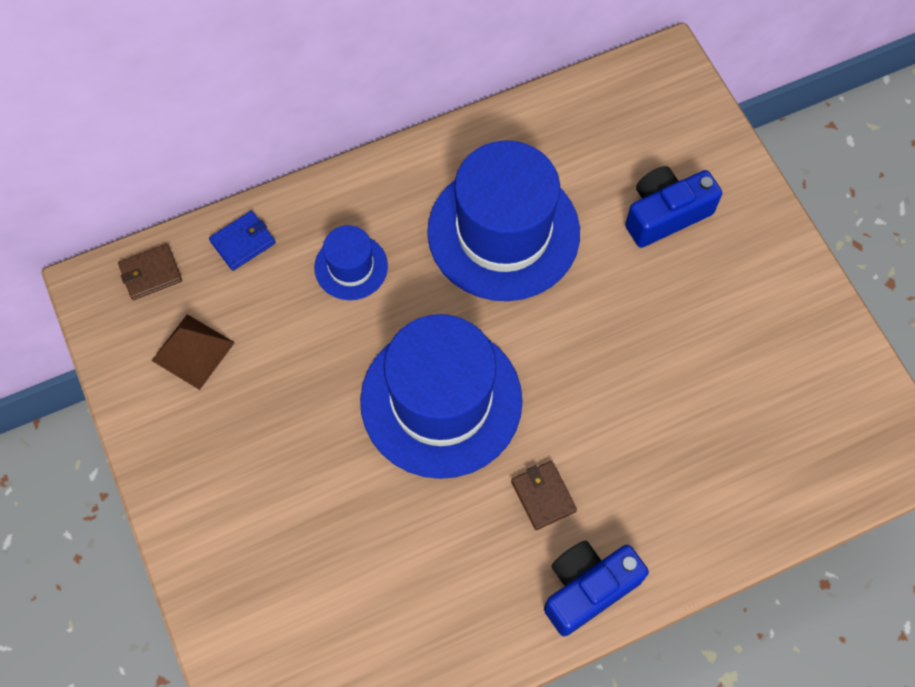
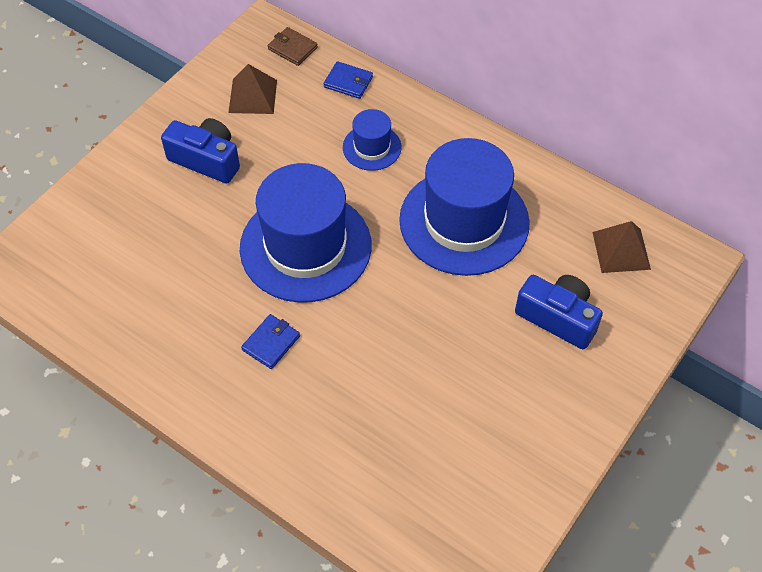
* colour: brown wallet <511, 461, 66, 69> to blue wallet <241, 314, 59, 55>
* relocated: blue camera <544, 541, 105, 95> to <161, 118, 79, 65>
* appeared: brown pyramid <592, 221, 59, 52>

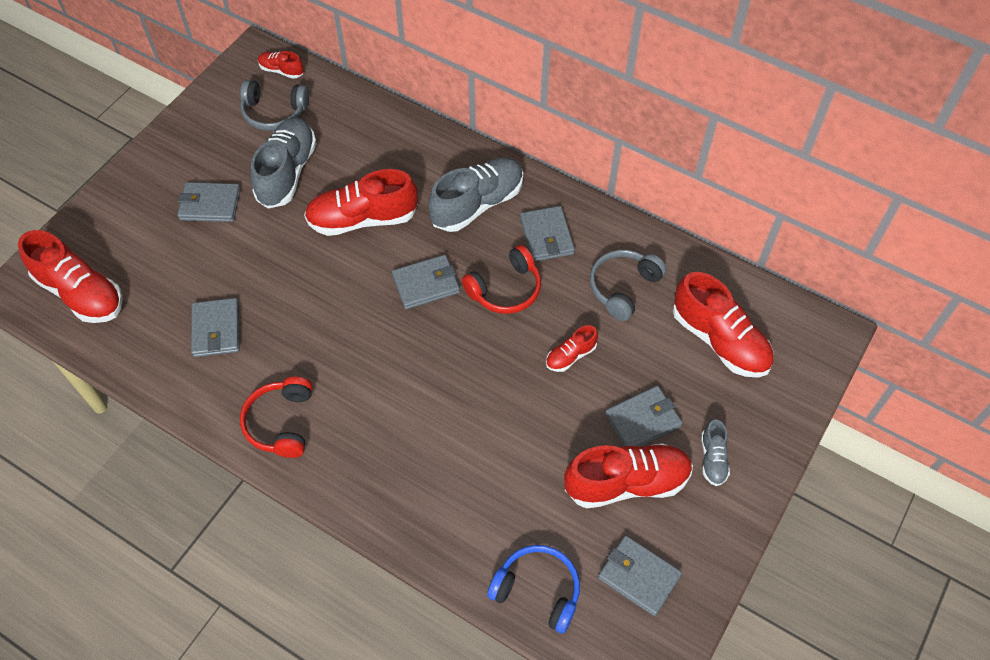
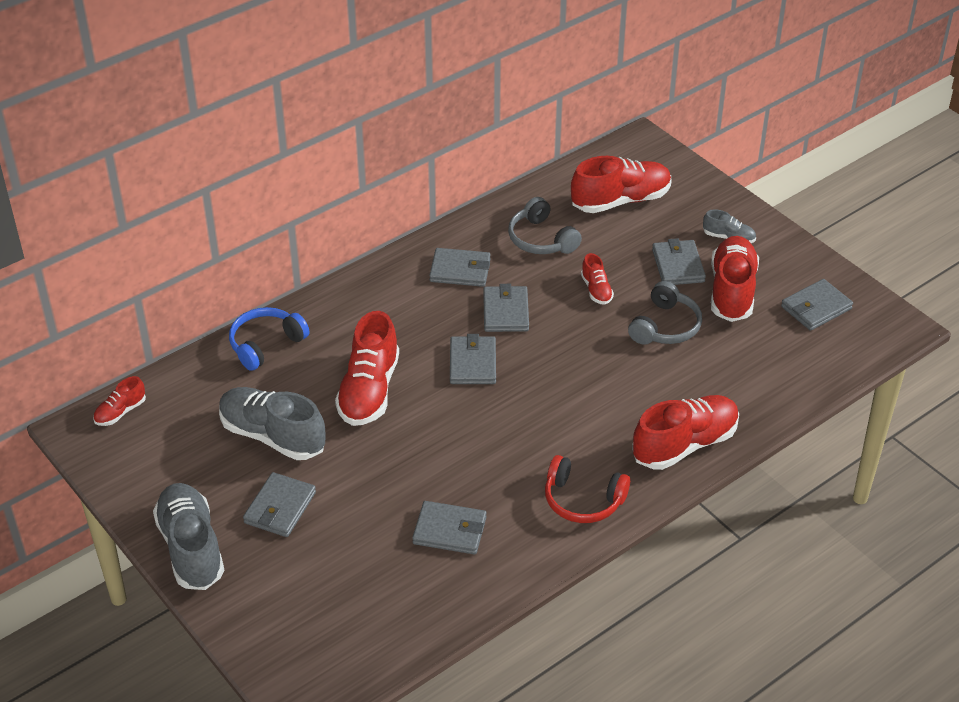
* relocated: grey headphones <240, 80, 69, 51> to <628, 281, 74, 64>
* relocated: grey shoe <428, 157, 95, 75> to <153, 483, 71, 107>
* relocated: red shoe <18, 230, 105, 93> to <632, 395, 107, 75>
* exchanged: red headphones <462, 245, 79, 69> to grey wallet <483, 284, 46, 48>
* relocated: blue headphones <487, 545, 93, 89> to <229, 307, 81, 64>

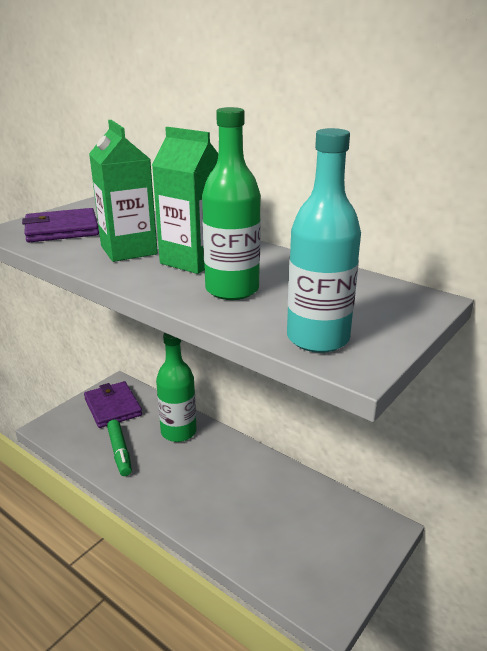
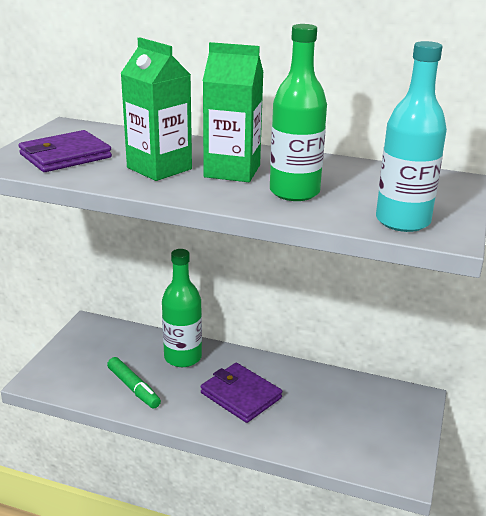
* relocated: purple wallet <84, 381, 58, 47> to <201, 363, 81, 60>

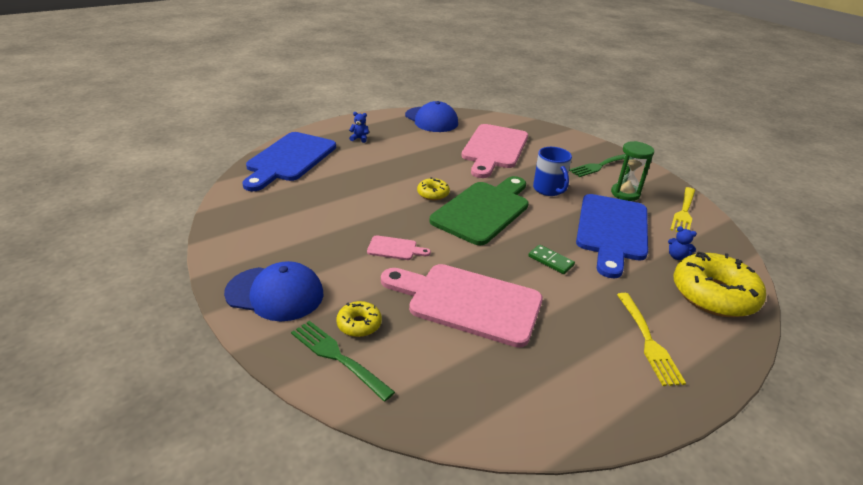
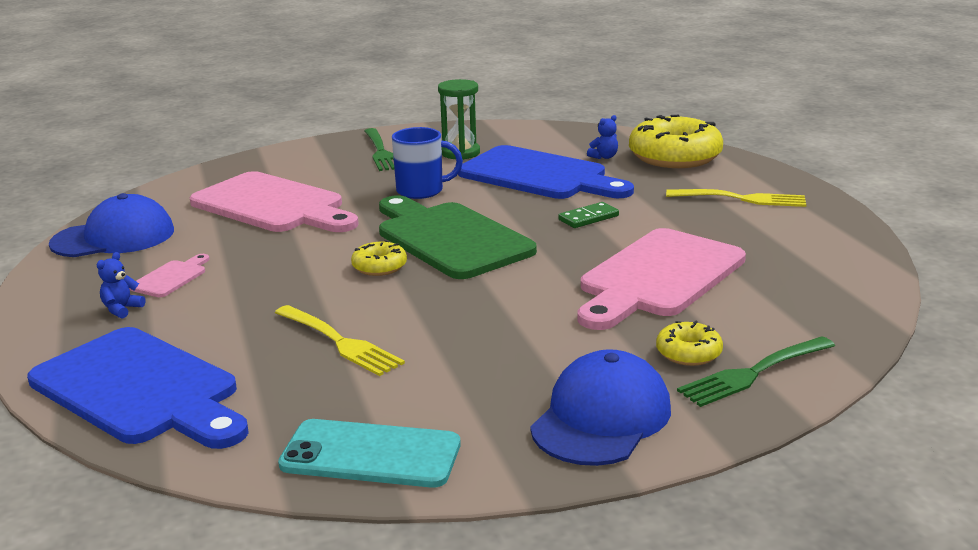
* relocated: yellow fork <670, 187, 25, 45> to <275, 305, 130, 71>
* relocated: pink cutting board <367, 235, 64, 25> to <129, 254, 80, 43>
* appeared: turquoise phone <278, 419, 183, 69>

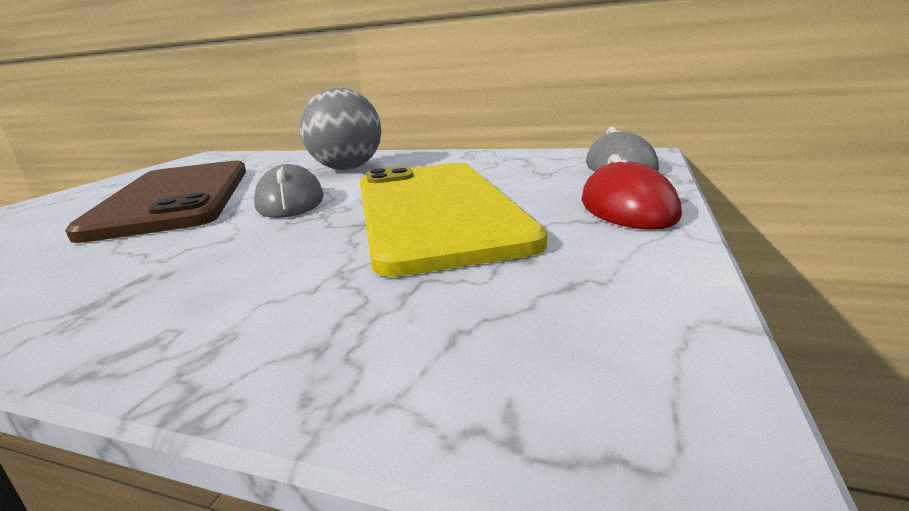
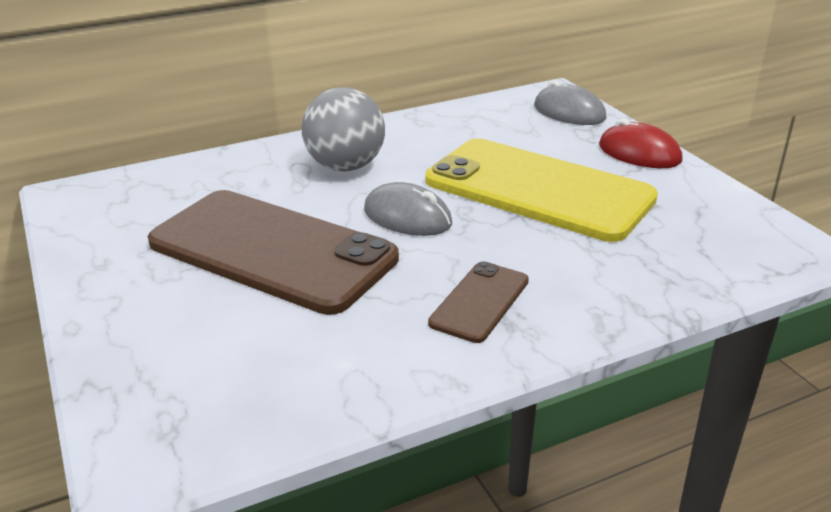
* appeared: brown phone <428, 261, 101, 82>

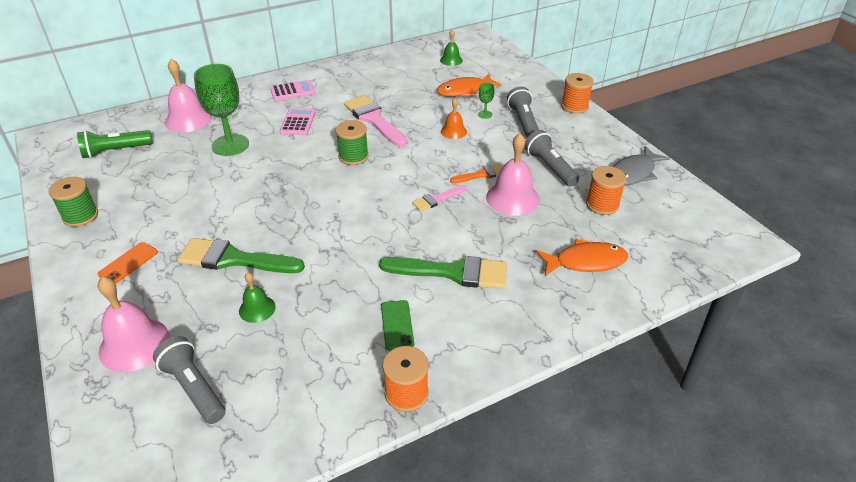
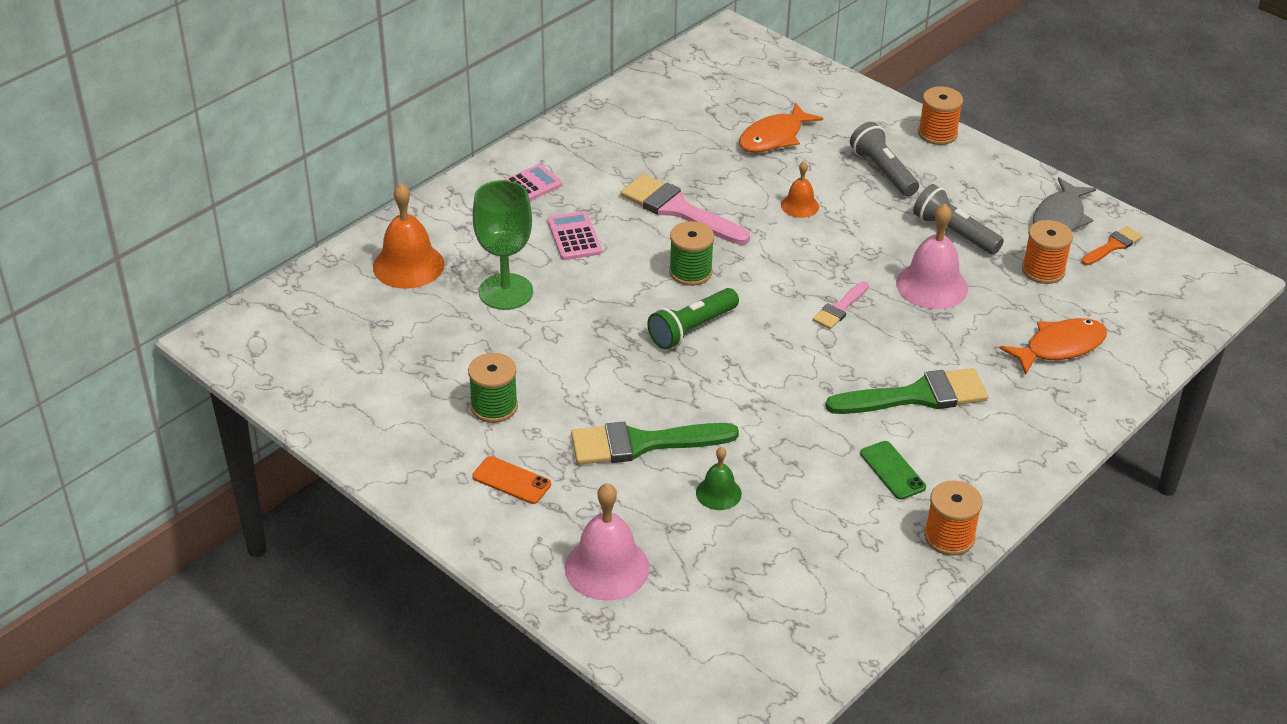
* missing: green bell <440, 30, 23, 36>
* colour: pink bell <165, 59, 47, 73> to orange bell <373, 183, 71, 106>
* missing: green goblet <478, 83, 17, 36>
* relocated: green flashlight <77, 130, 76, 28> to <647, 288, 92, 61>
* relocated: orange brush <450, 164, 53, 19> to <1081, 226, 62, 39>
* relocated: green spool <48, 177, 50, 50> to <468, 353, 50, 70>
* spun: orange phone <98, 242, 60, 42> = <472, 456, 79, 48> 75 degrees counterclockwise
* missing: grey flashlight <153, 336, 73, 88>

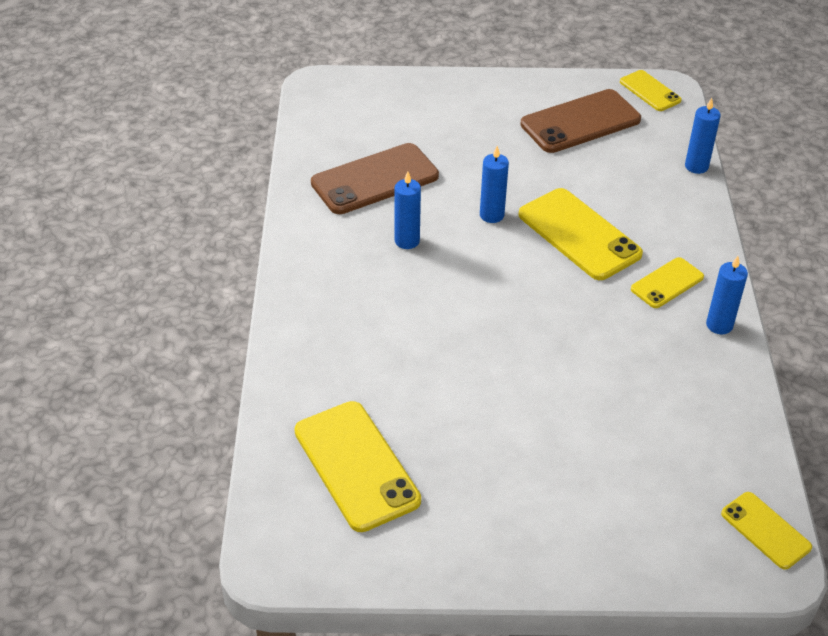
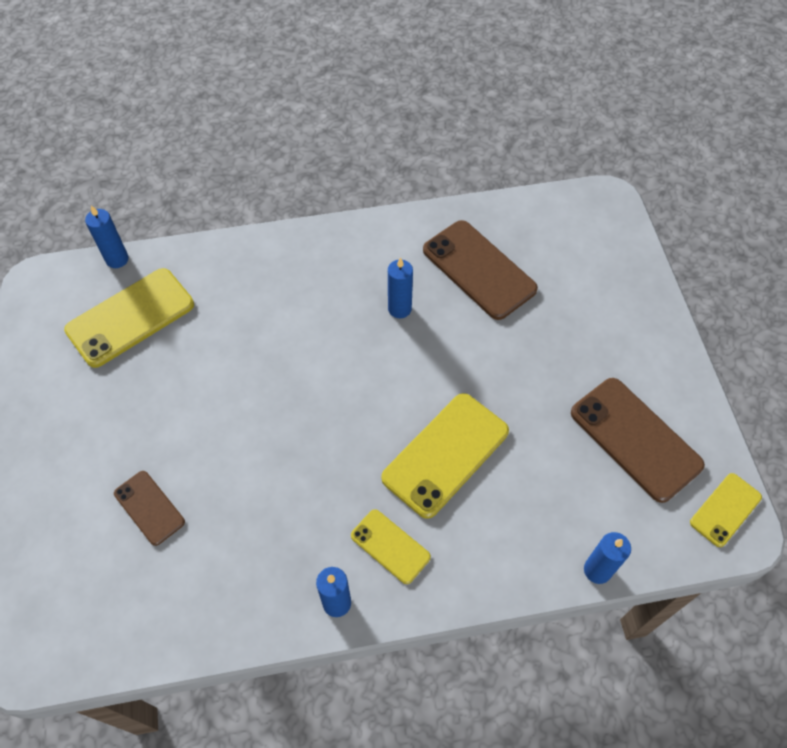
* relocated: blue candle <480, 146, 29, 77> to <85, 205, 44, 63>
* missing: yellow phone <721, 492, 91, 77>
* appeared: brown phone <114, 471, 71, 75>

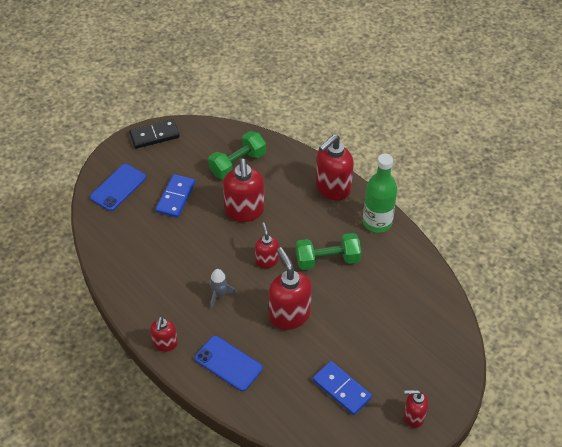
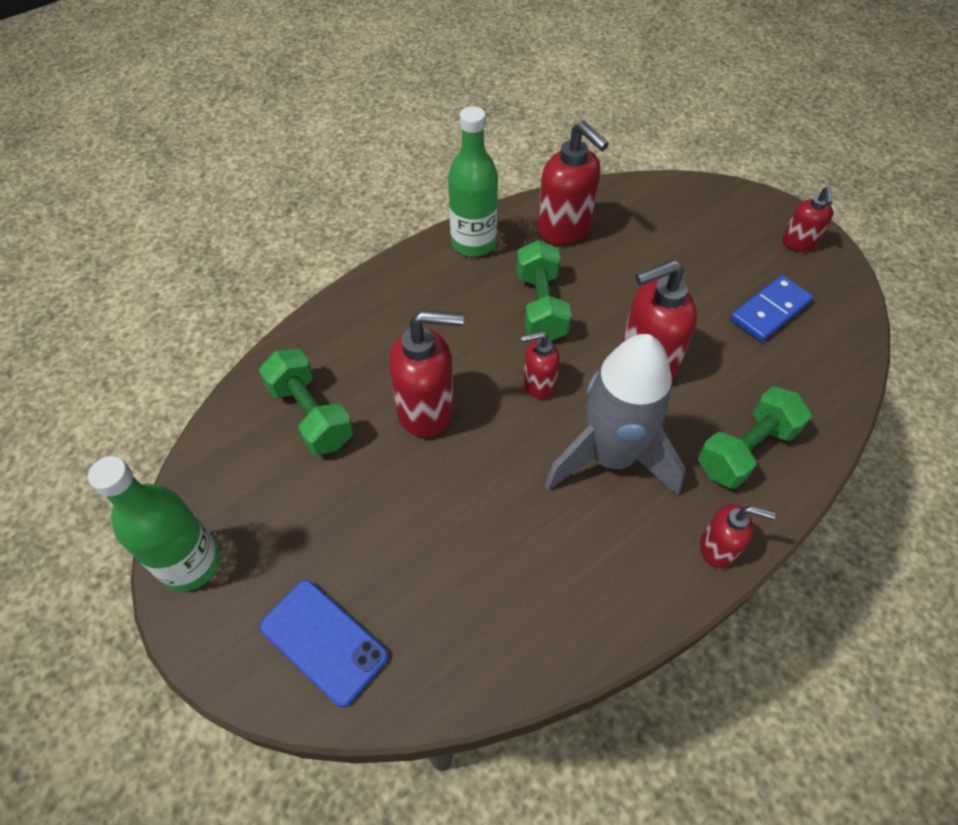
* exchanged: black domino <129, 119, 51, 30> to green bottle <88, 456, 132, 135>
* relocated: red soap dispenser <316, 134, 38, 67> to <537, 121, 72, 124>
* missing: blue domino <155, 174, 40, 44>
* size: grey rocket <209, 269, 29, 41> = <545, 334, 140, 162> x2.38
* exchanged: blue phone <195, 336, 68, 55> to green dumbbell <698, 386, 114, 103>

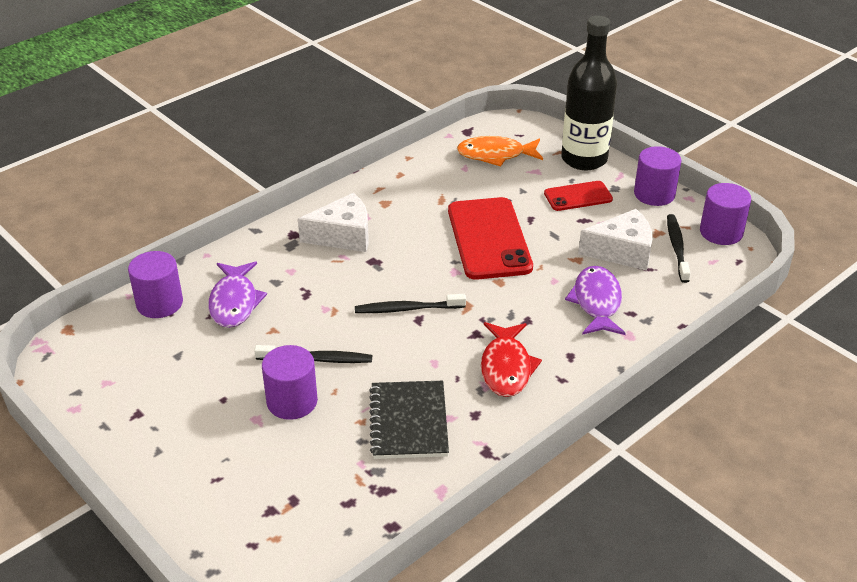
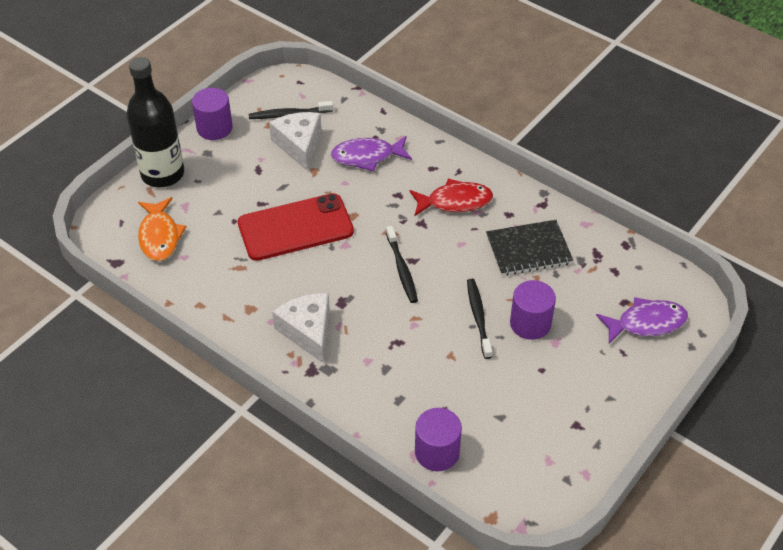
* missing: red phone <544, 181, 69, 30>
* missing: purple cylinder <700, 183, 51, 62>
* relocated: purple fish <208, 261, 59, 67> to <596, 297, 92, 47>

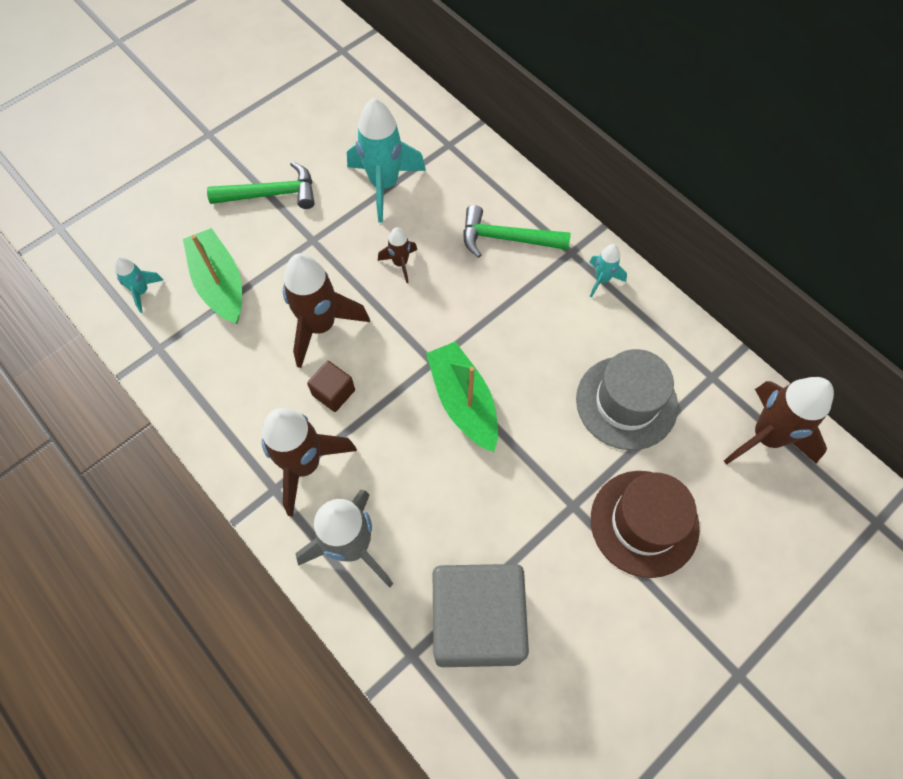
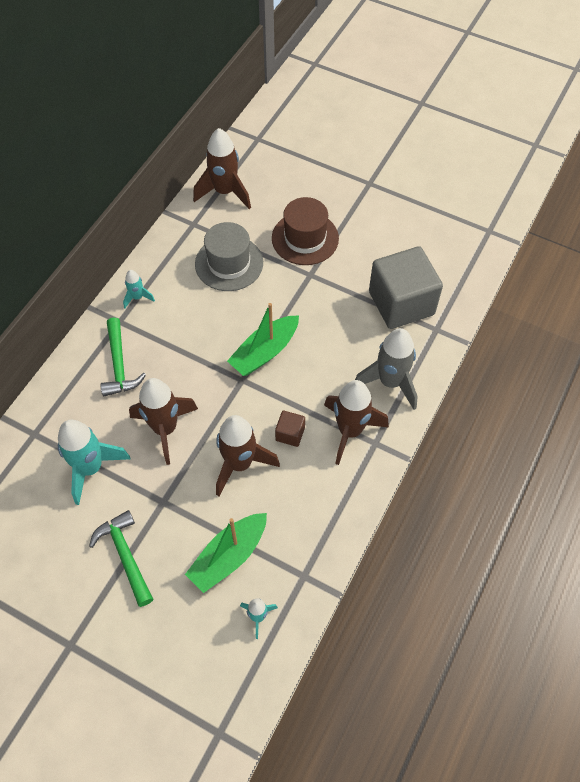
* size: brown rocket <378, 227, 39, 56> = <129, 378, 69, 87> x2.01

